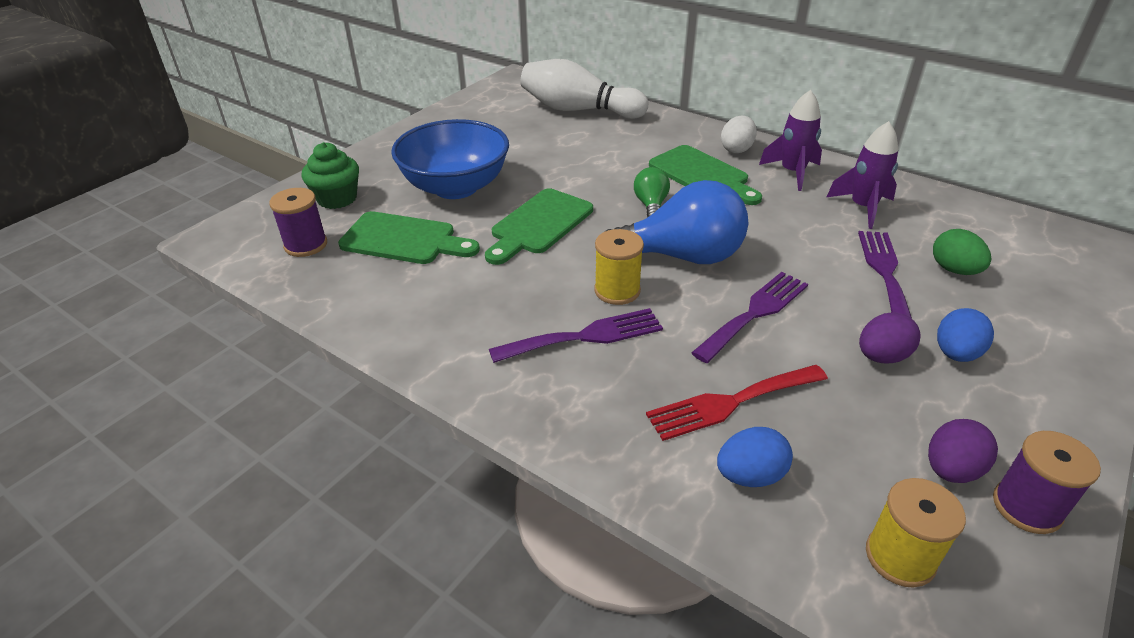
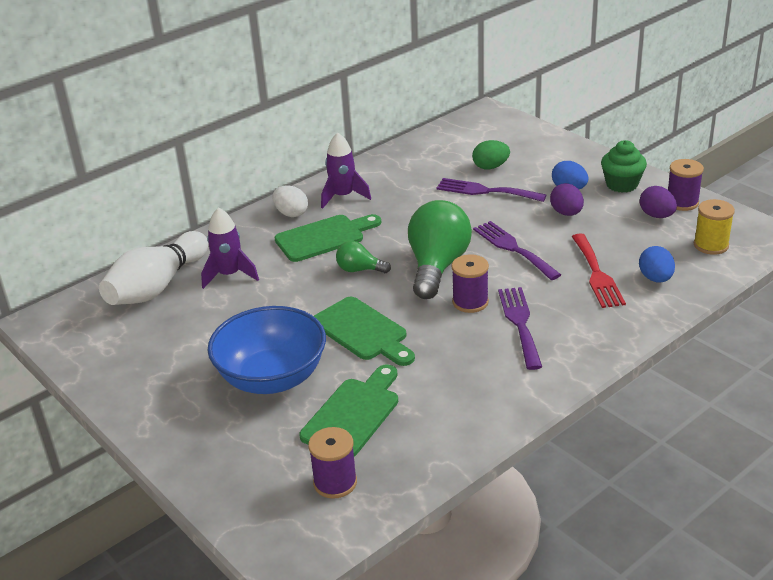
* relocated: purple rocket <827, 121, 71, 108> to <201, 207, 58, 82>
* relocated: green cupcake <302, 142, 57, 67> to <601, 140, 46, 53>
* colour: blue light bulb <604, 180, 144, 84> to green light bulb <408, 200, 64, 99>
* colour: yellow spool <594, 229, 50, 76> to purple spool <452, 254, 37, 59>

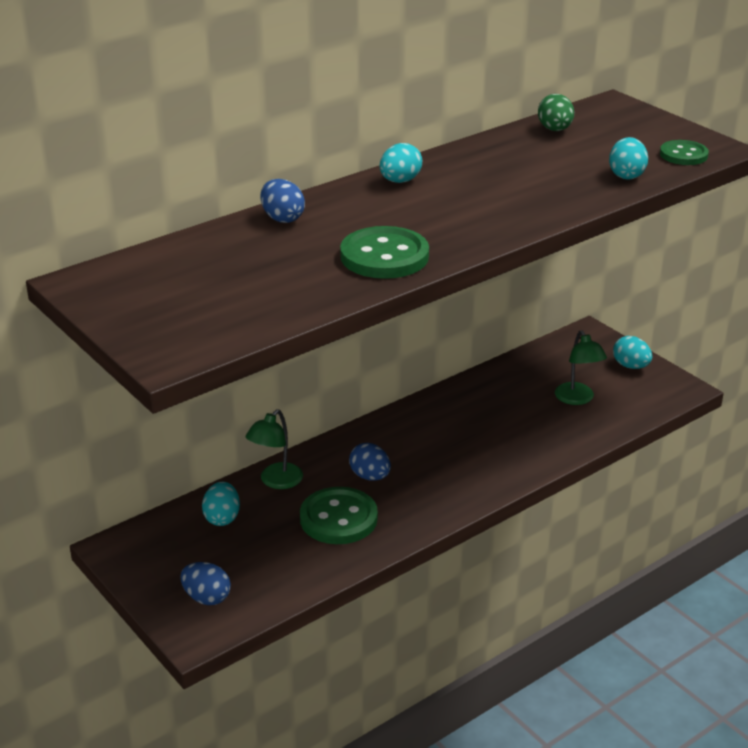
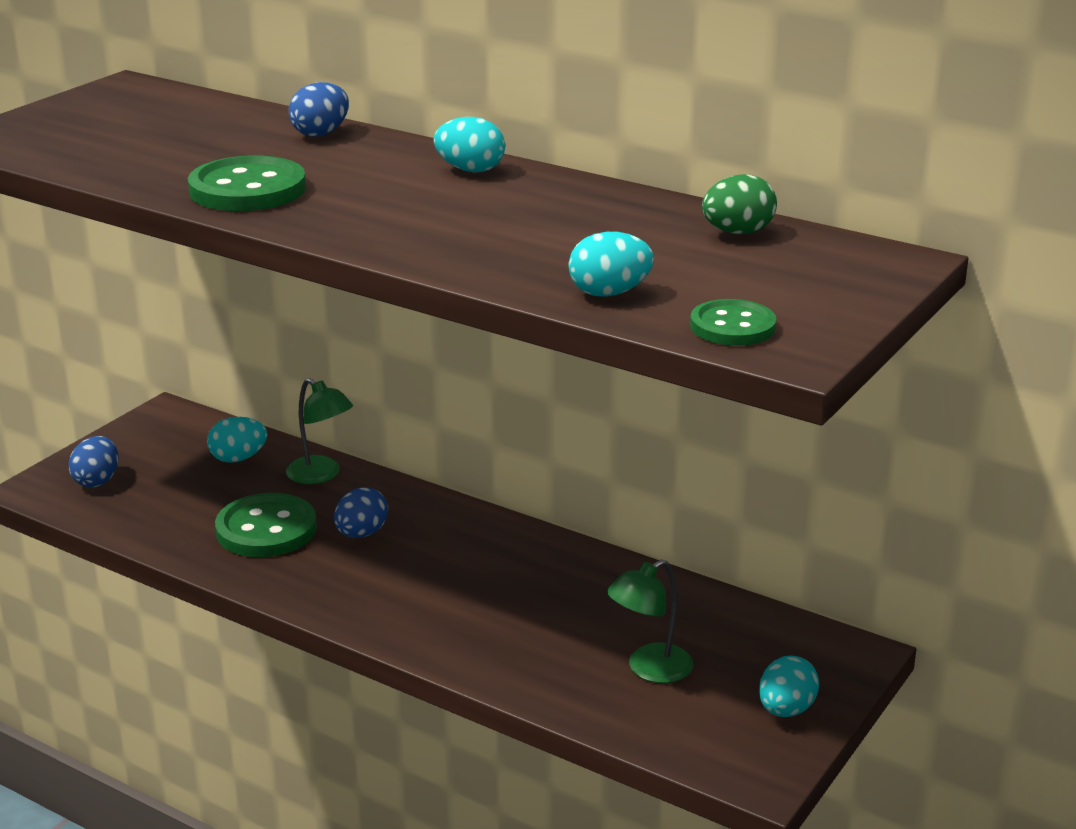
* spun: green lamp <246, 409, 57, 80> = <286, 378, 67, 106> 150 degrees counterclockwise

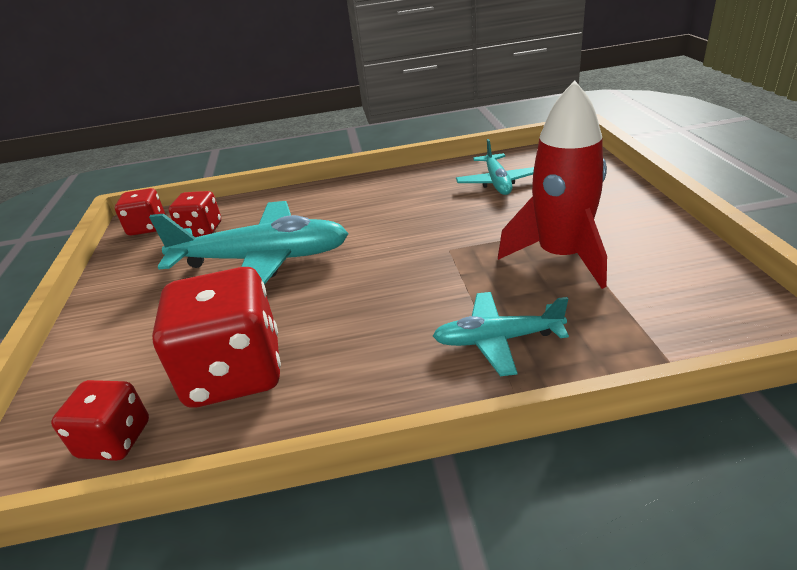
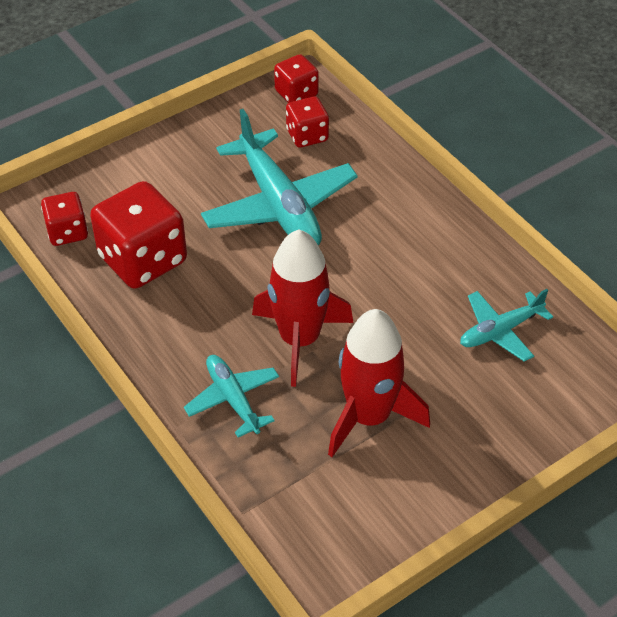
* appeared: red rocket <252, 230, 101, 157>

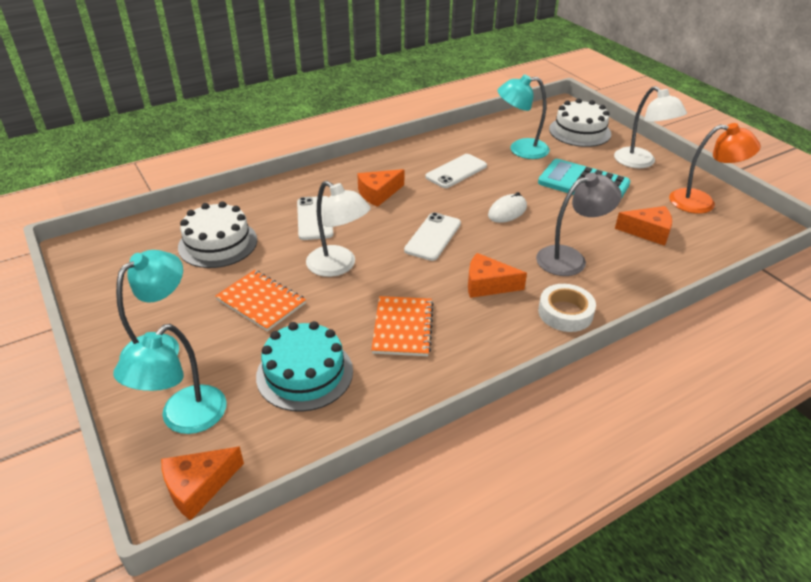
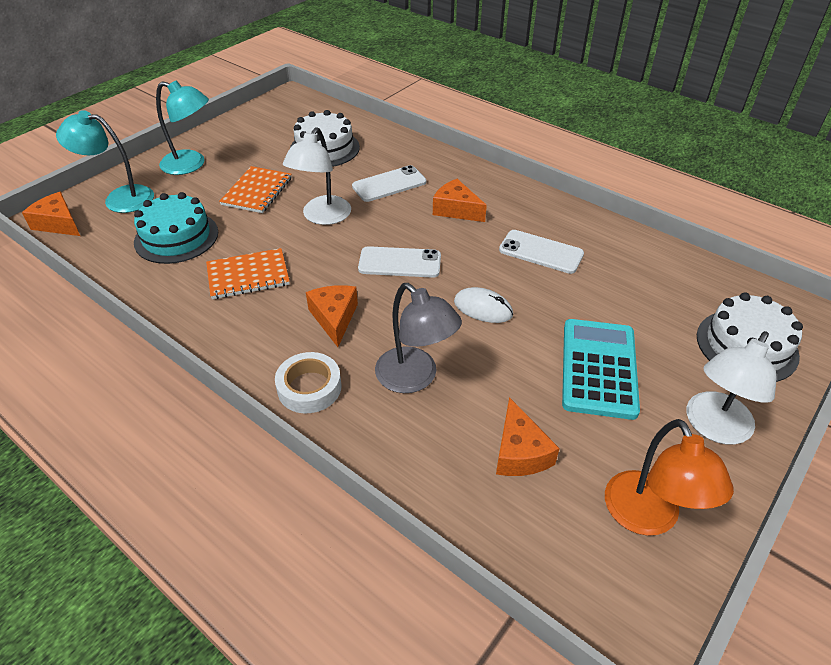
* missing: turquoise lamp <497, 74, 53, 85>

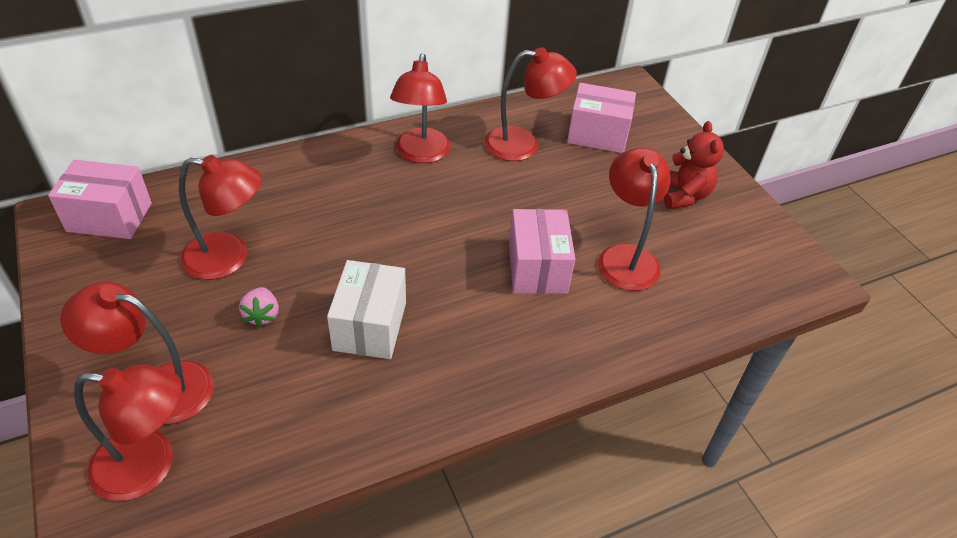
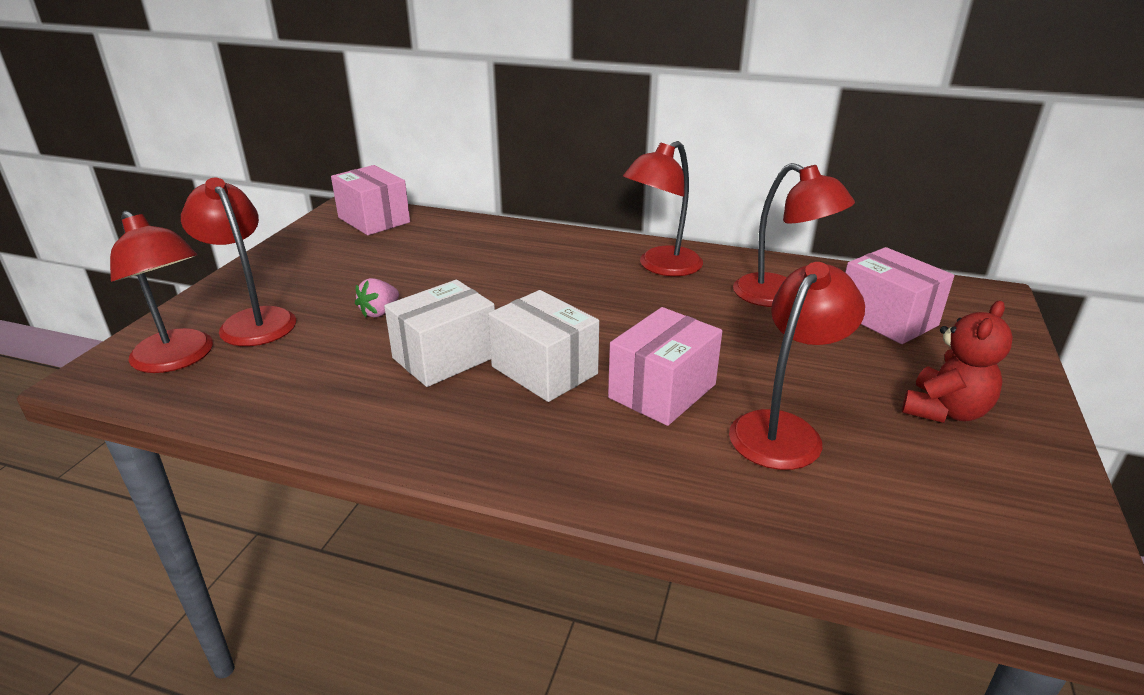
* missing: red lamp <179, 155, 83, 125>
* appeared: white box <488, 290, 111, 112>

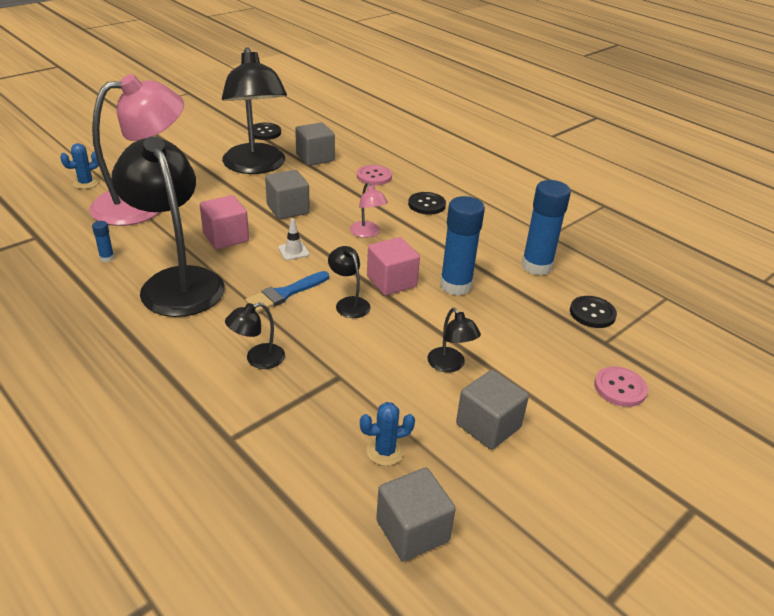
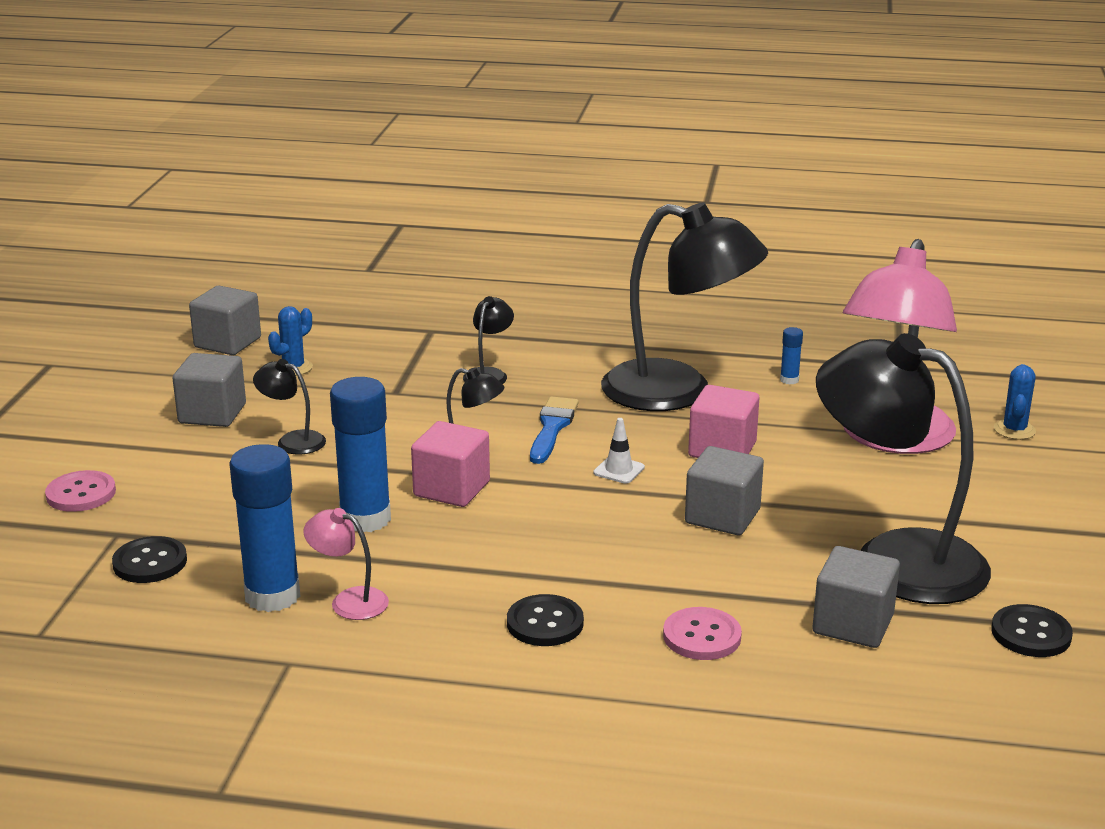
* relocated: pink lamp <350, 182, 38, 56> to <303, 508, 86, 112>

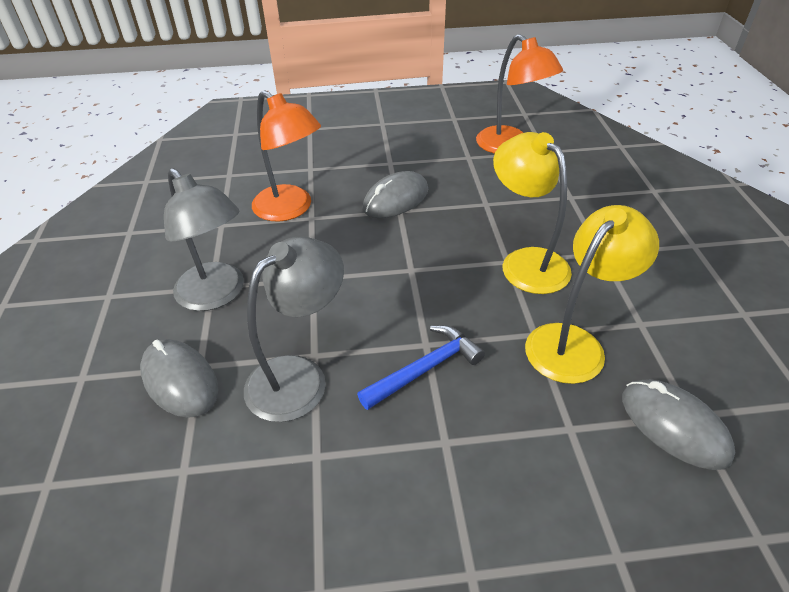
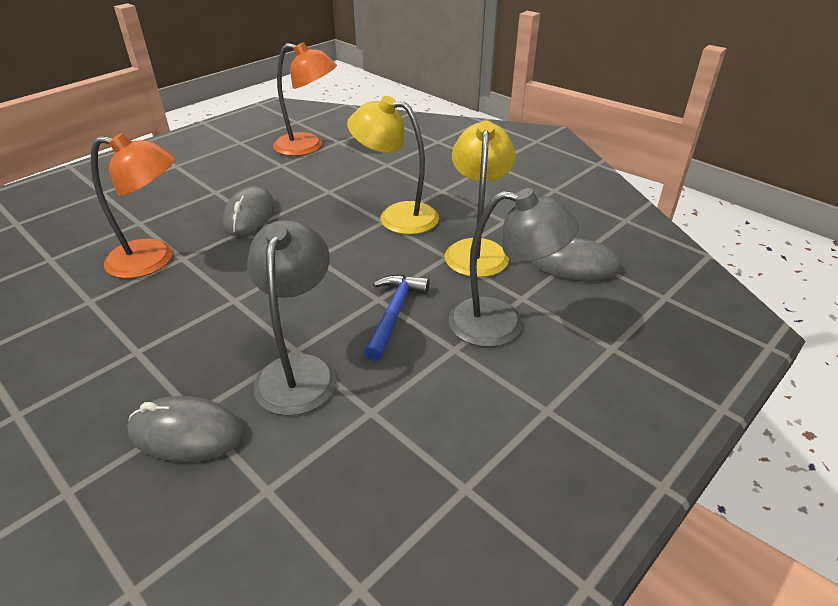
* relocated: grey lamp <164, 168, 80, 143> to <449, 188, 130, 159>

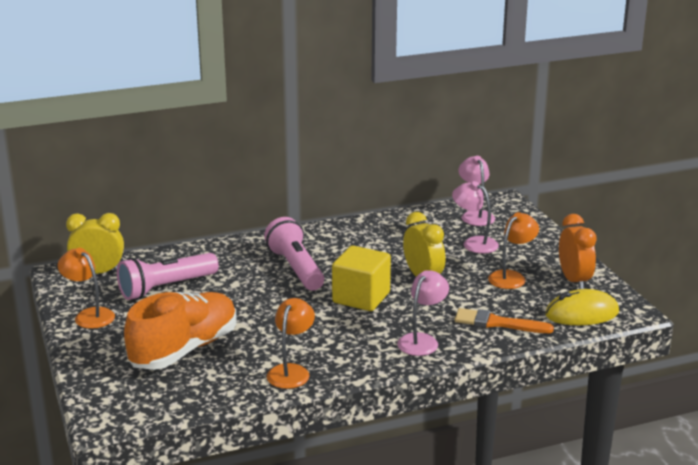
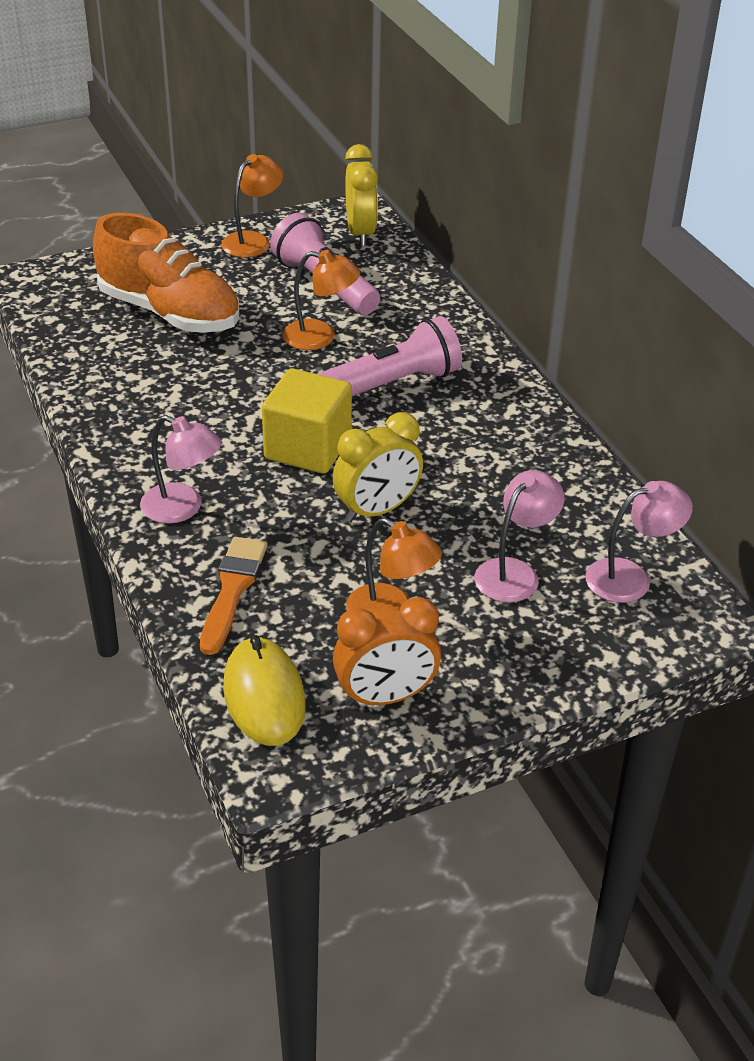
* relocated: orange lamp <267, 298, 48, 91> to <282, 250, 79, 100>

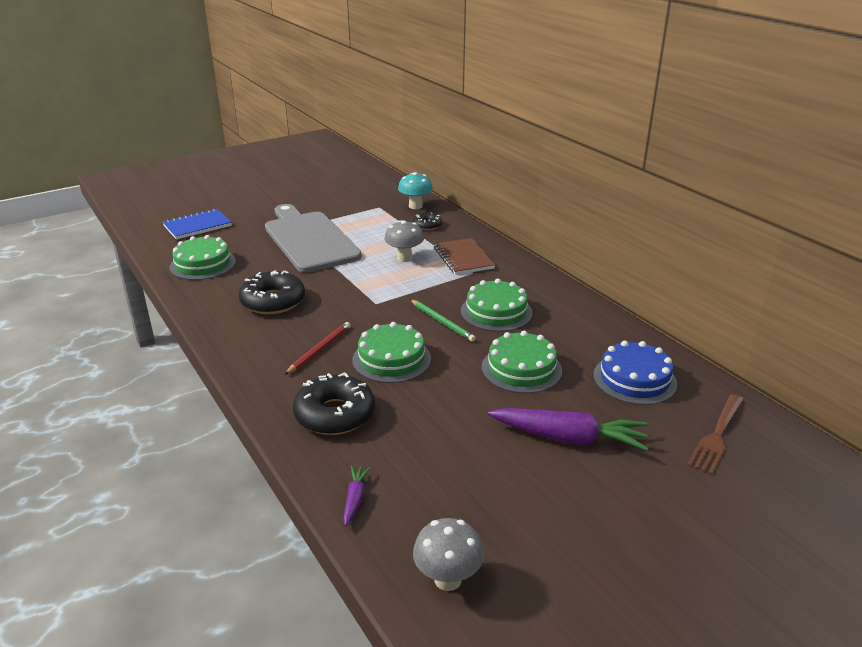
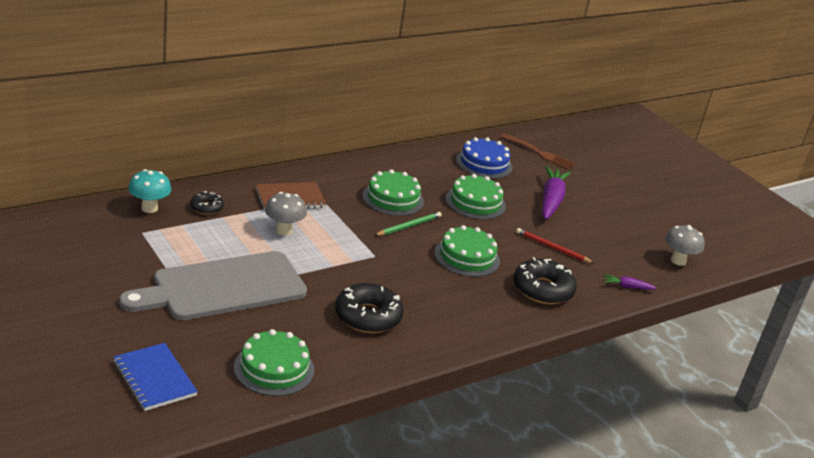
* relocated: red pencil <285, 322, 65, 53> to <516, 228, 78, 35>

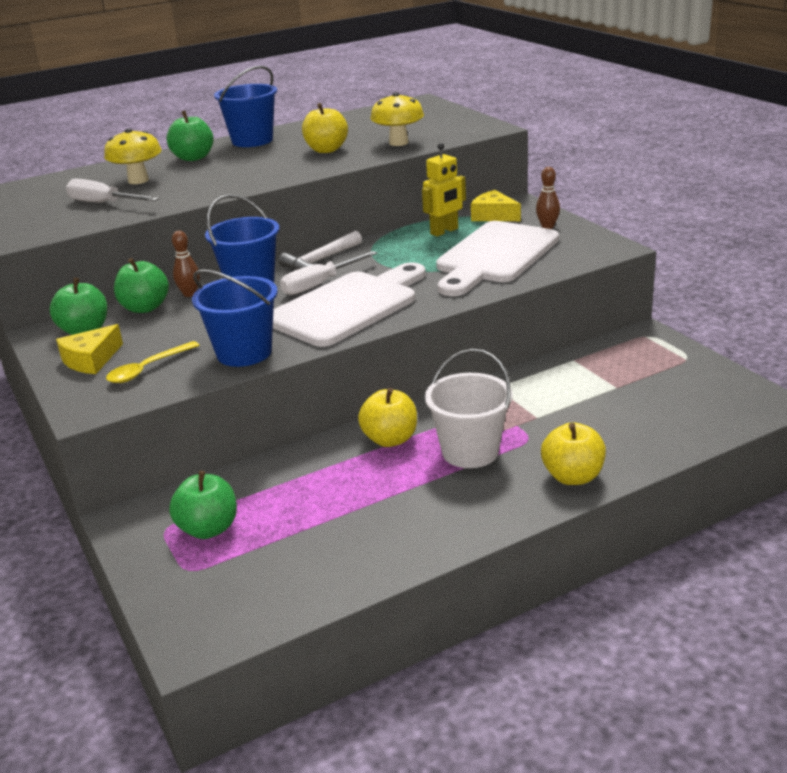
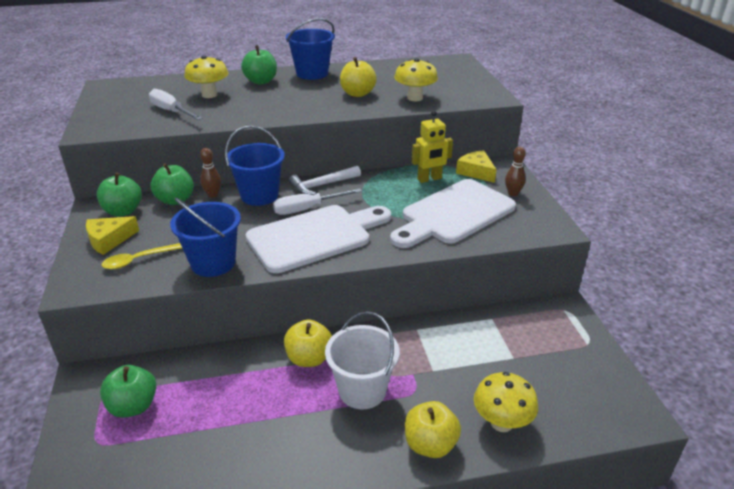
* appeared: yellow mushroom <474, 372, 64, 60>

